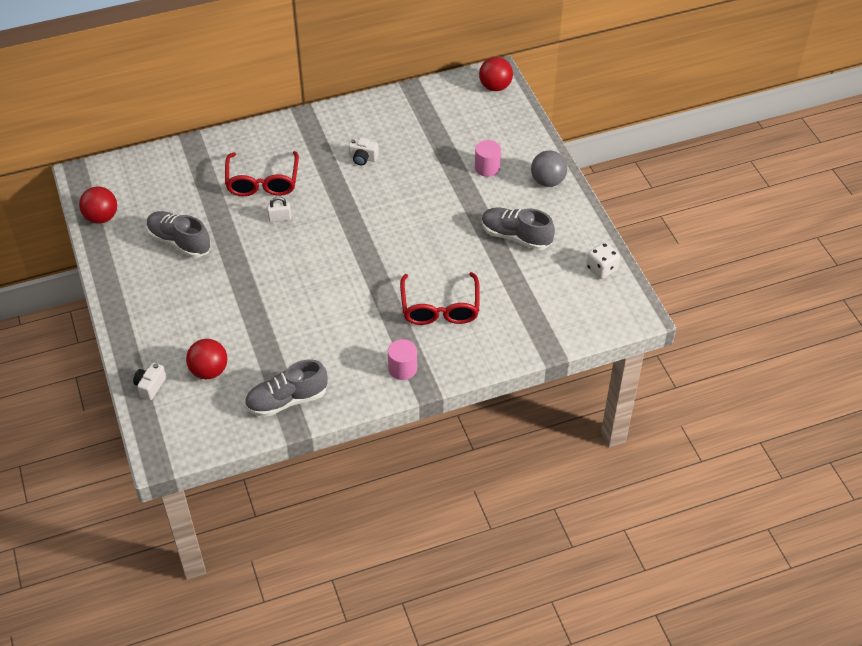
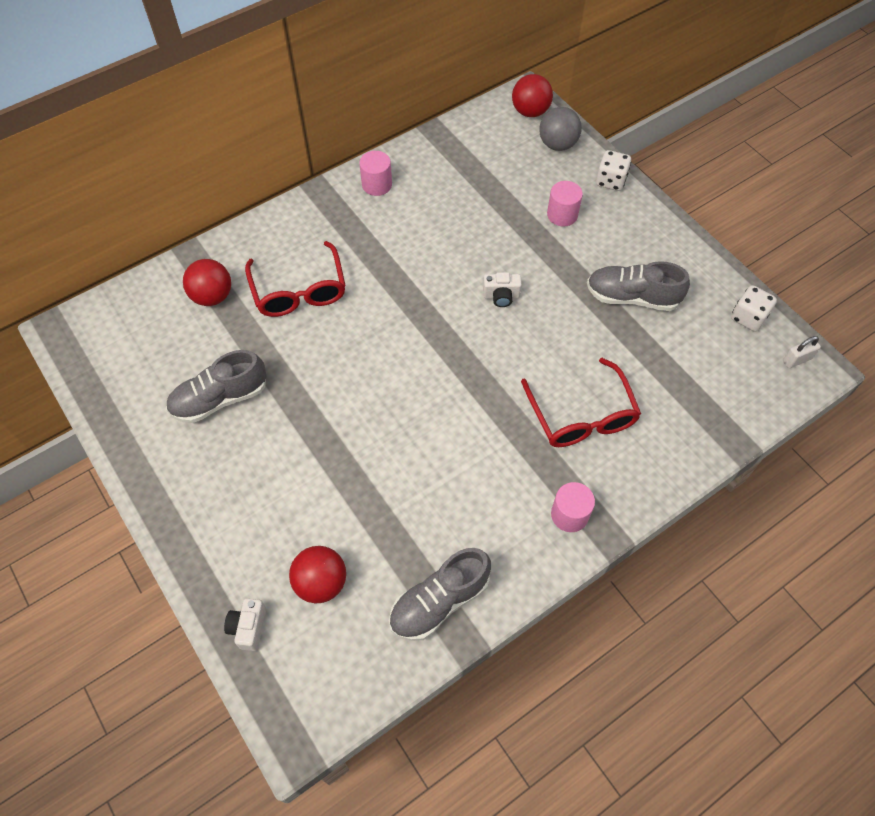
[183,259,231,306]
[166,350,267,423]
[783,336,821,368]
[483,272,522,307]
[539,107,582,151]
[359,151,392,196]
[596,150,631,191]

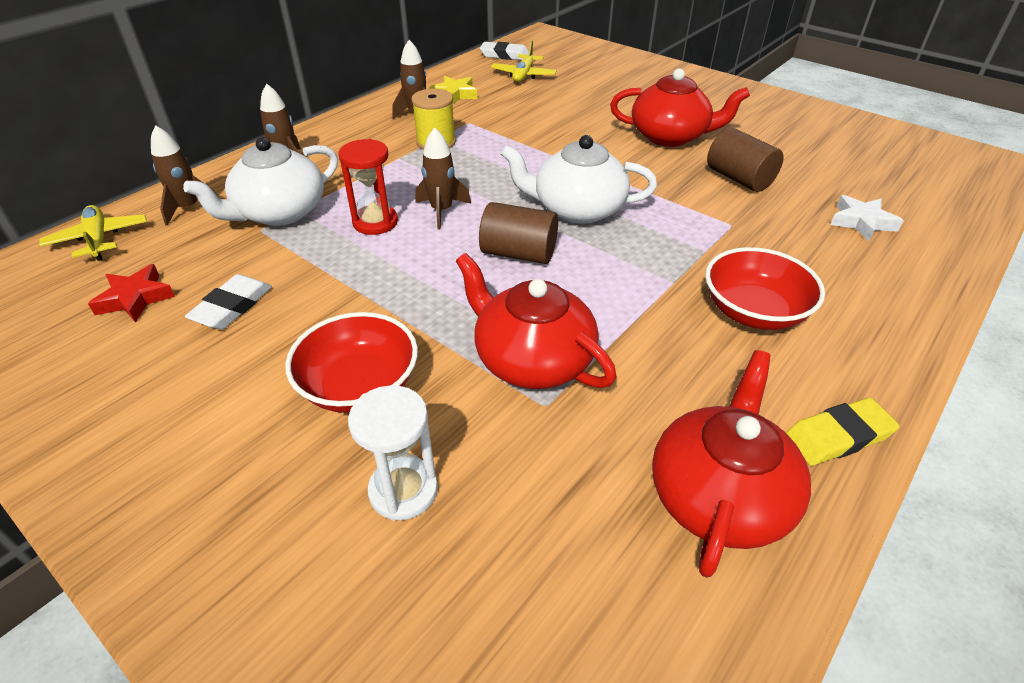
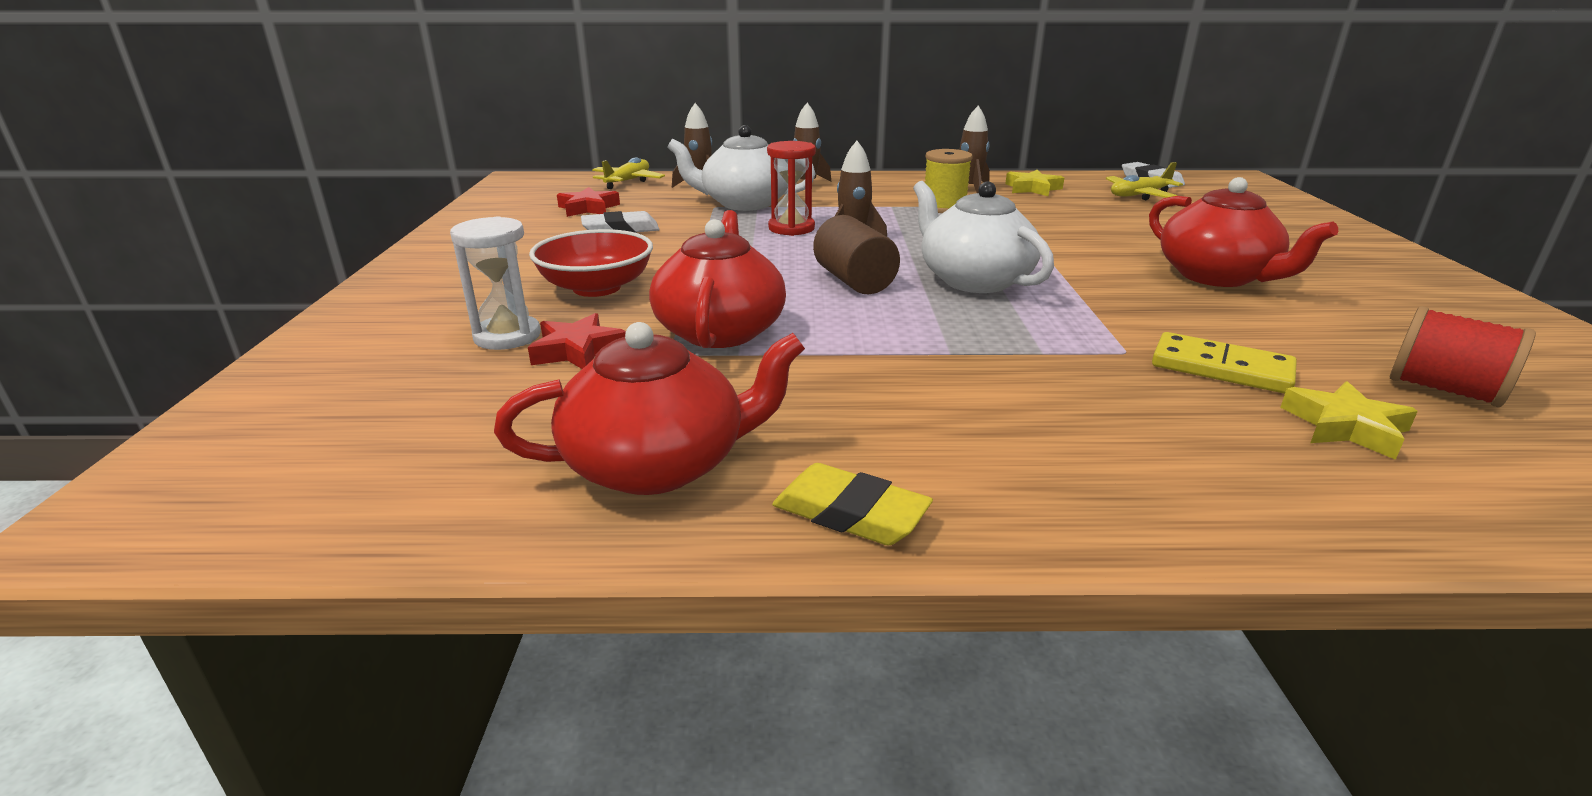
[705,247,825,330] (first image)
[707,128,784,192] (first image)
[1280,381,1418,460]
[528,313,626,369]
[1152,332,1297,394]
[1390,306,1536,407]

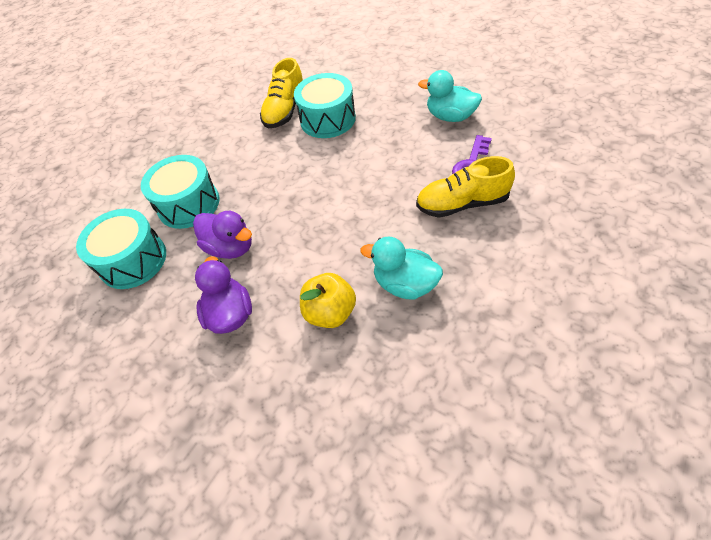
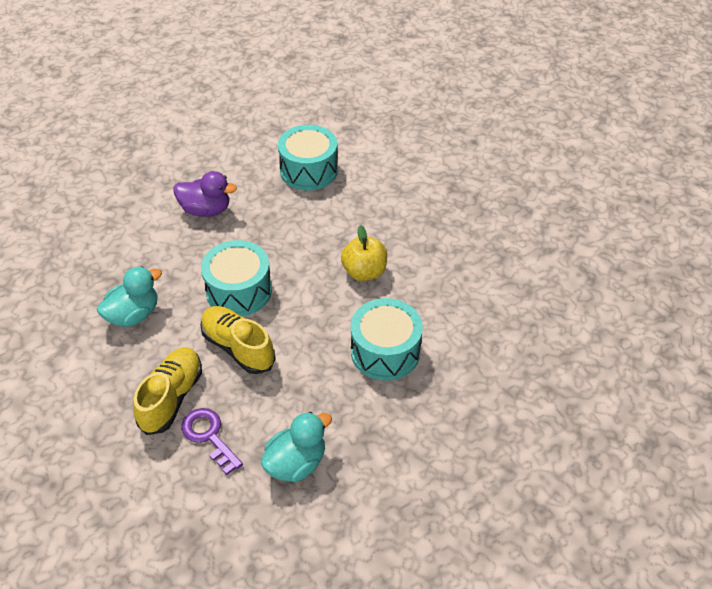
[201,240,272,316]
[193,211,252,259] (first image)
[200,306,276,374]
[341,225,387,281]

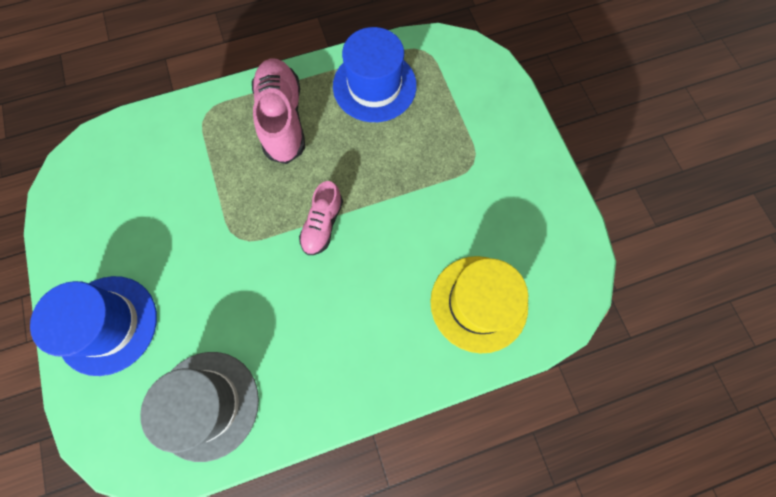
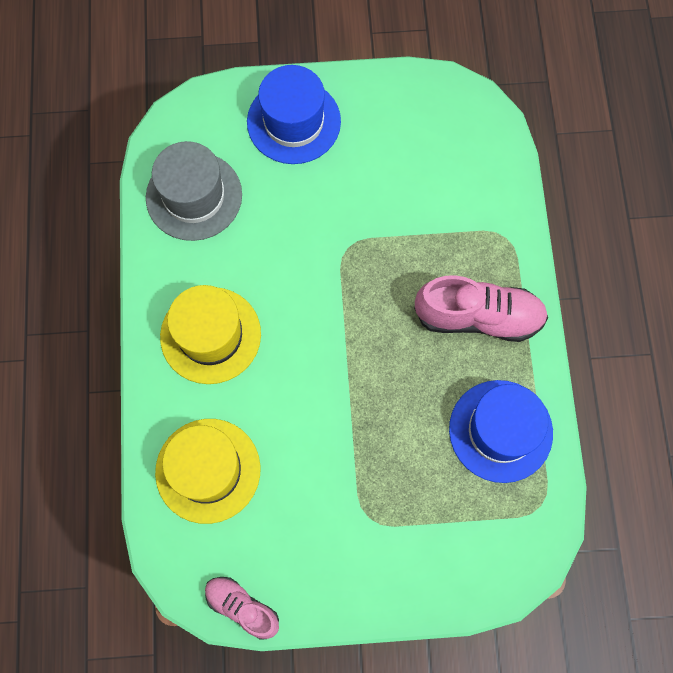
[205,577,279,640]
[160,285,261,384]

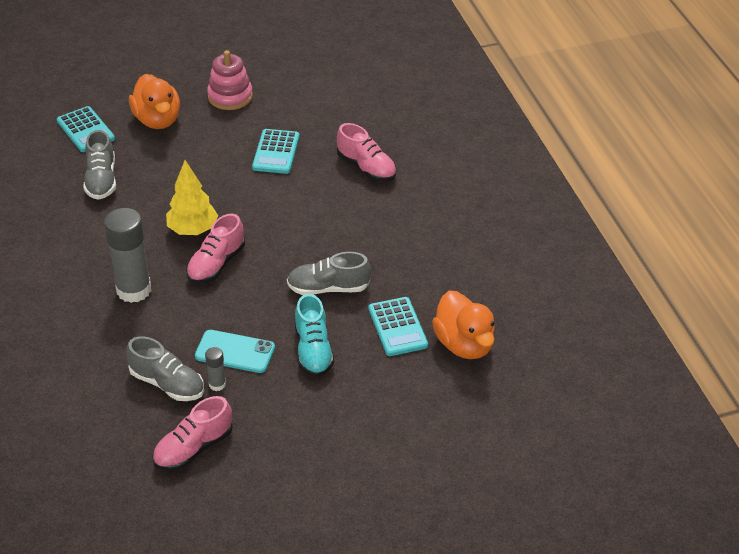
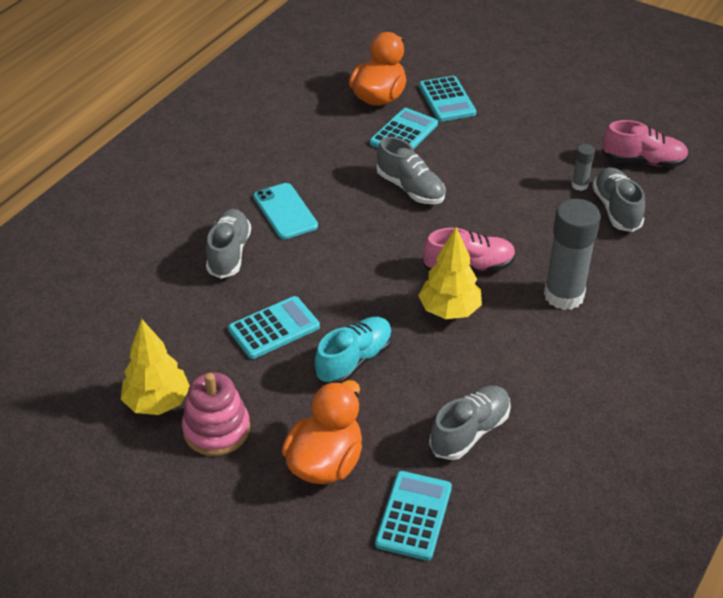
[253,183,318,239]
[314,317,392,384]
[206,209,251,279]
[121,319,190,415]
[419,76,476,122]

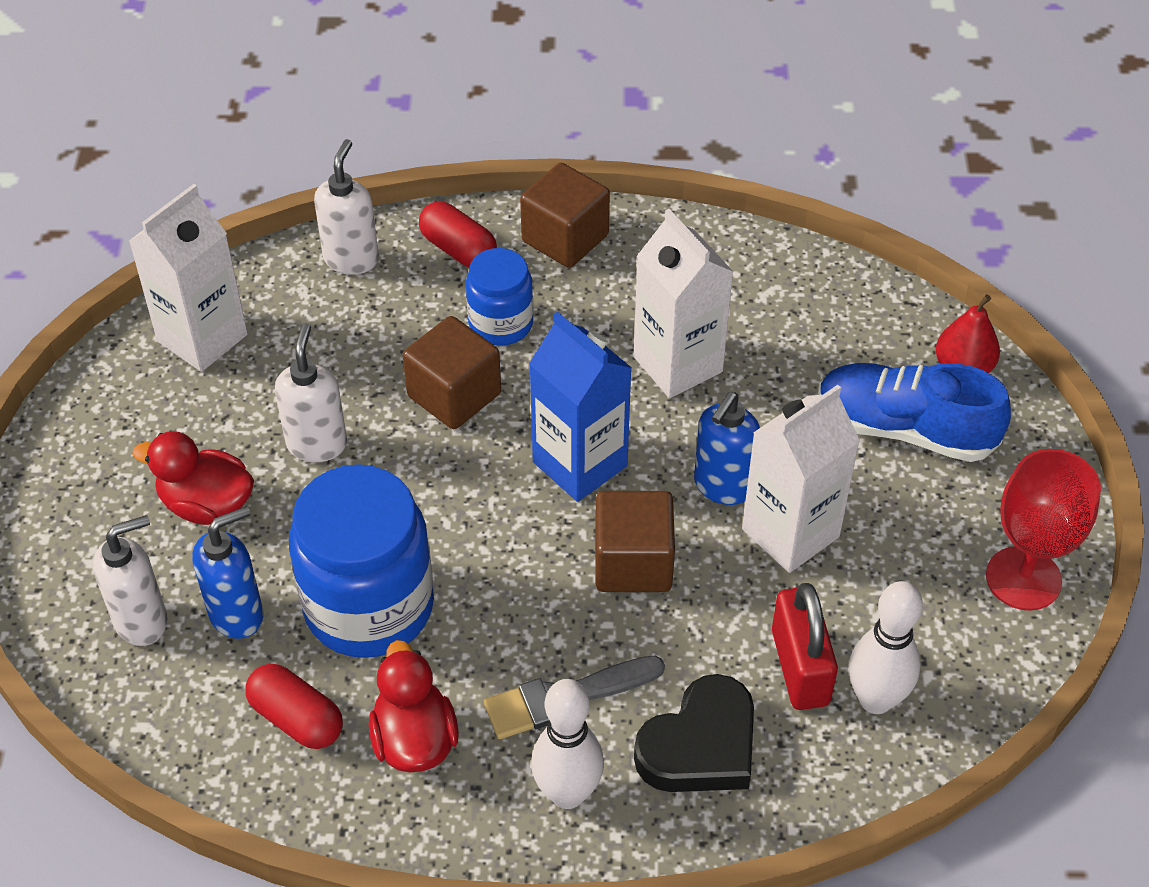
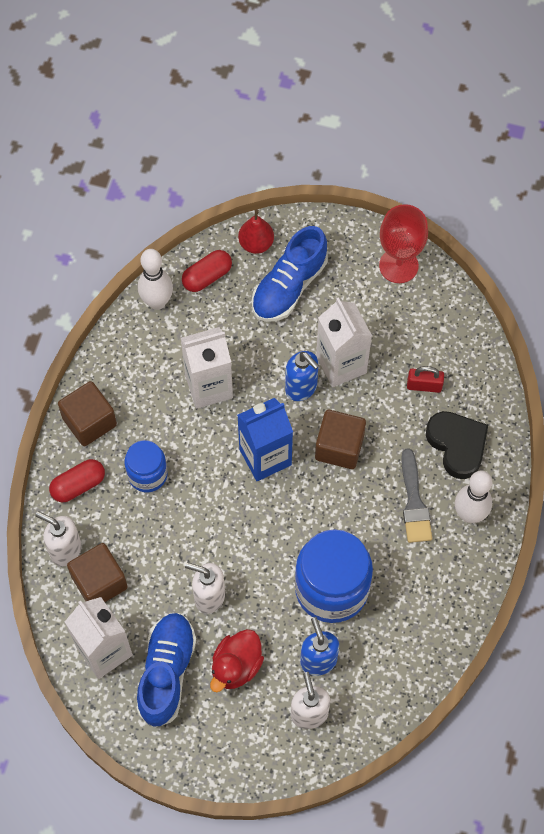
[182,250,232,292]
[369,640,459,772] (first image)
[67,543,128,602]
[407,366,444,393]
[138,249,173,310]
[137,613,196,728]

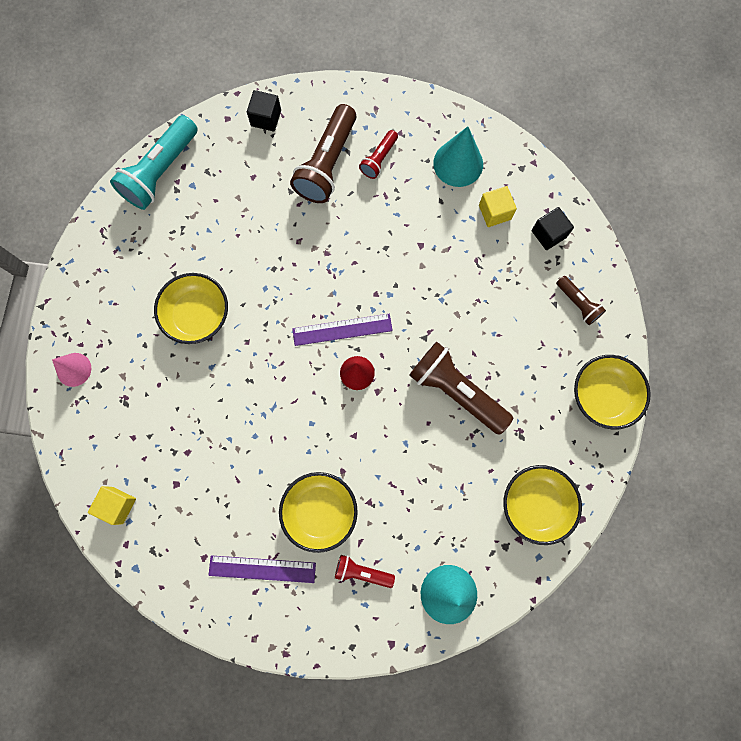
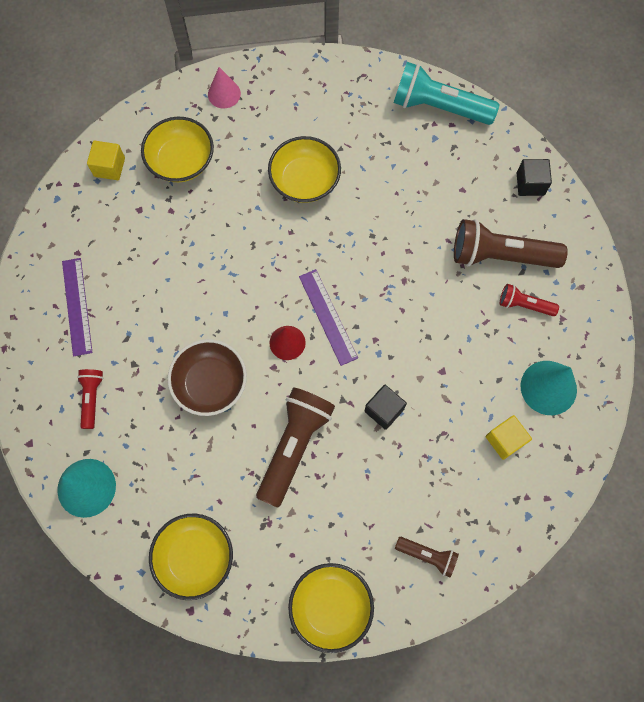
[141,117,214,182]
[364,385,407,430]
[395,537,459,578]
[167,339,247,416]

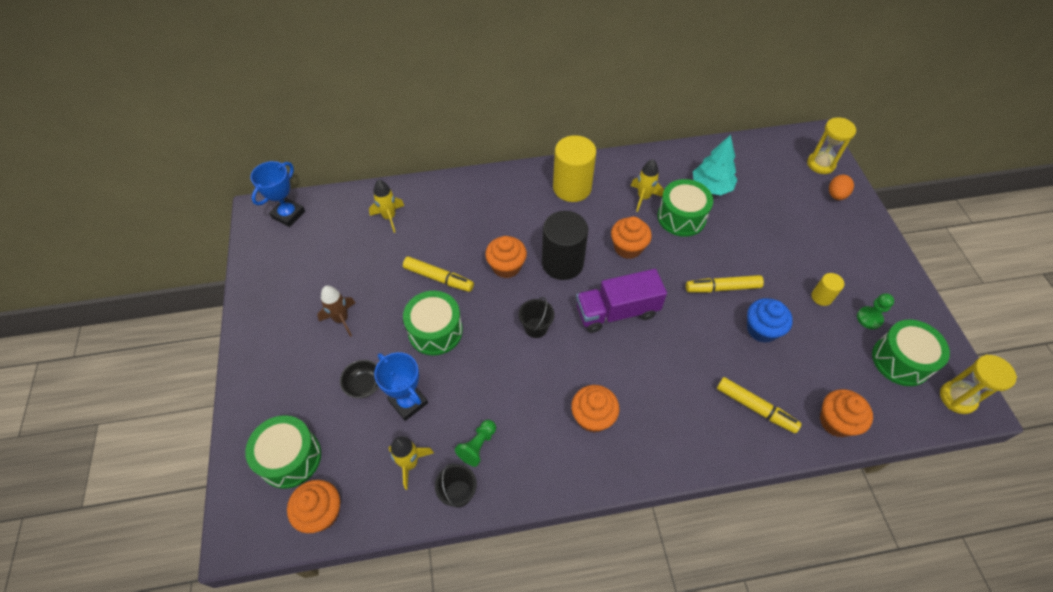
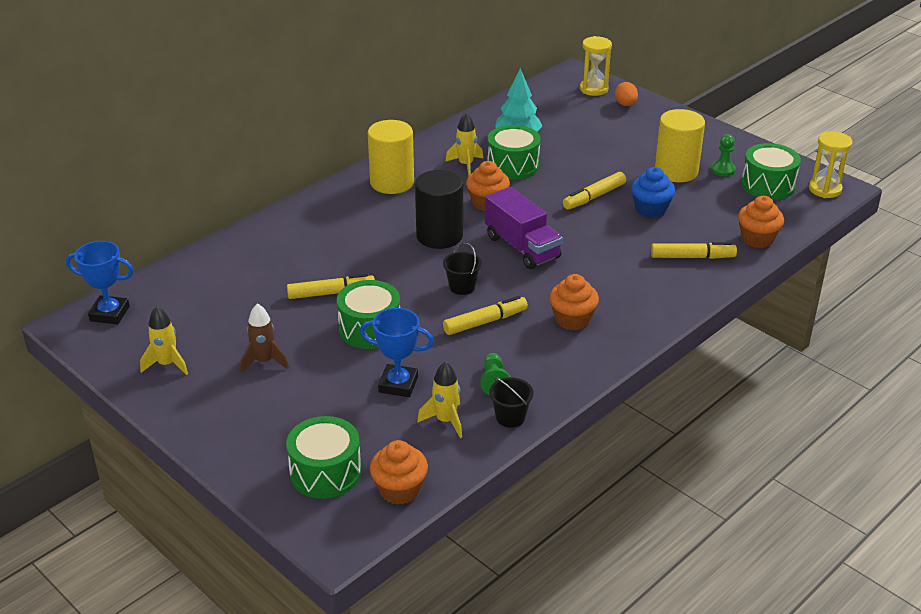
[66,241,134,324]
[340,360,379,398] (first image)
[140,306,188,375]
[485,236,527,278] (first image)
[485,187,563,269]
[655,109,705,182]
[443,296,528,335]

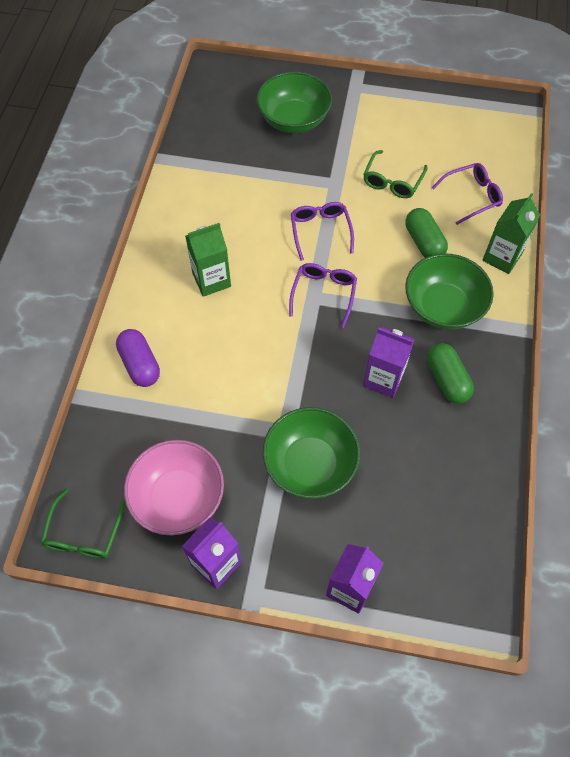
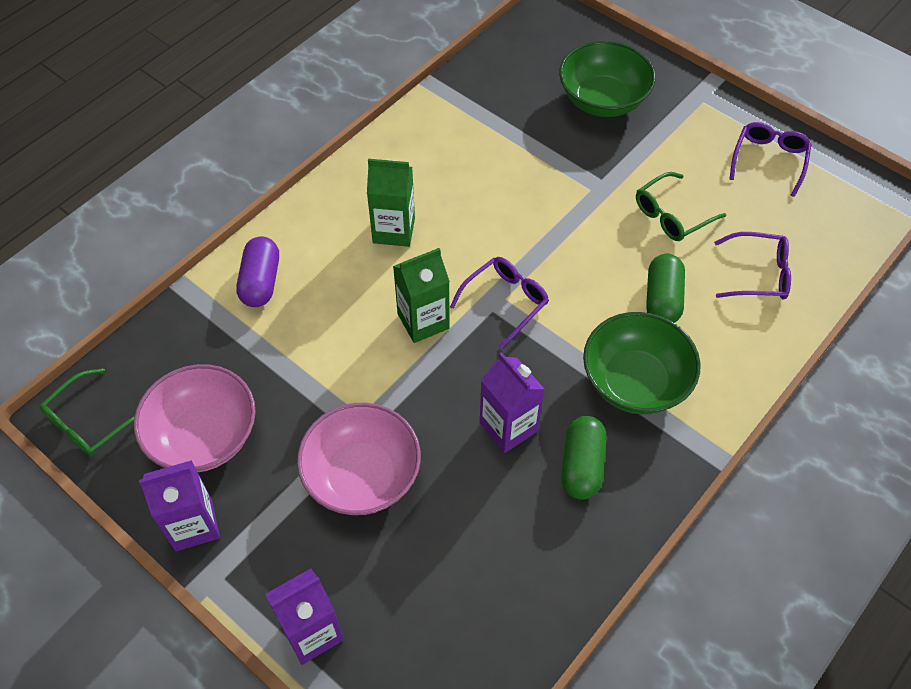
[297,403,421,515]
[729,122,812,197]
[393,248,450,343]

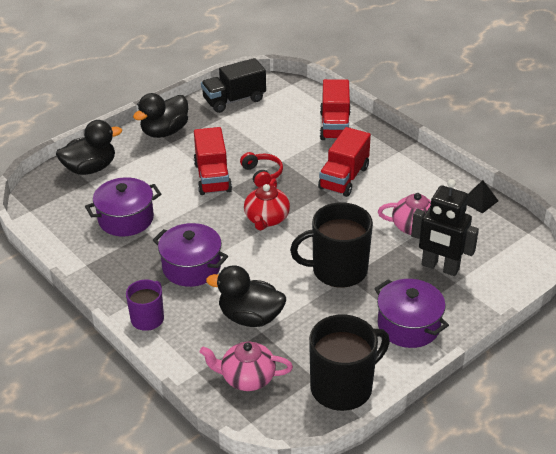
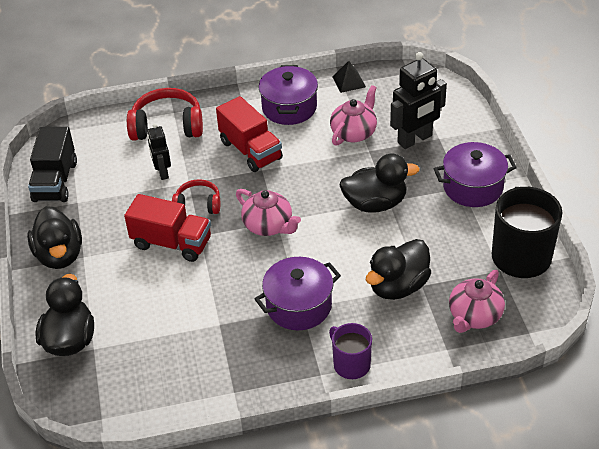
[258,65,318,125]
[236,189,301,236]
[339,154,420,213]
[127,88,203,141]
[147,123,171,180]

